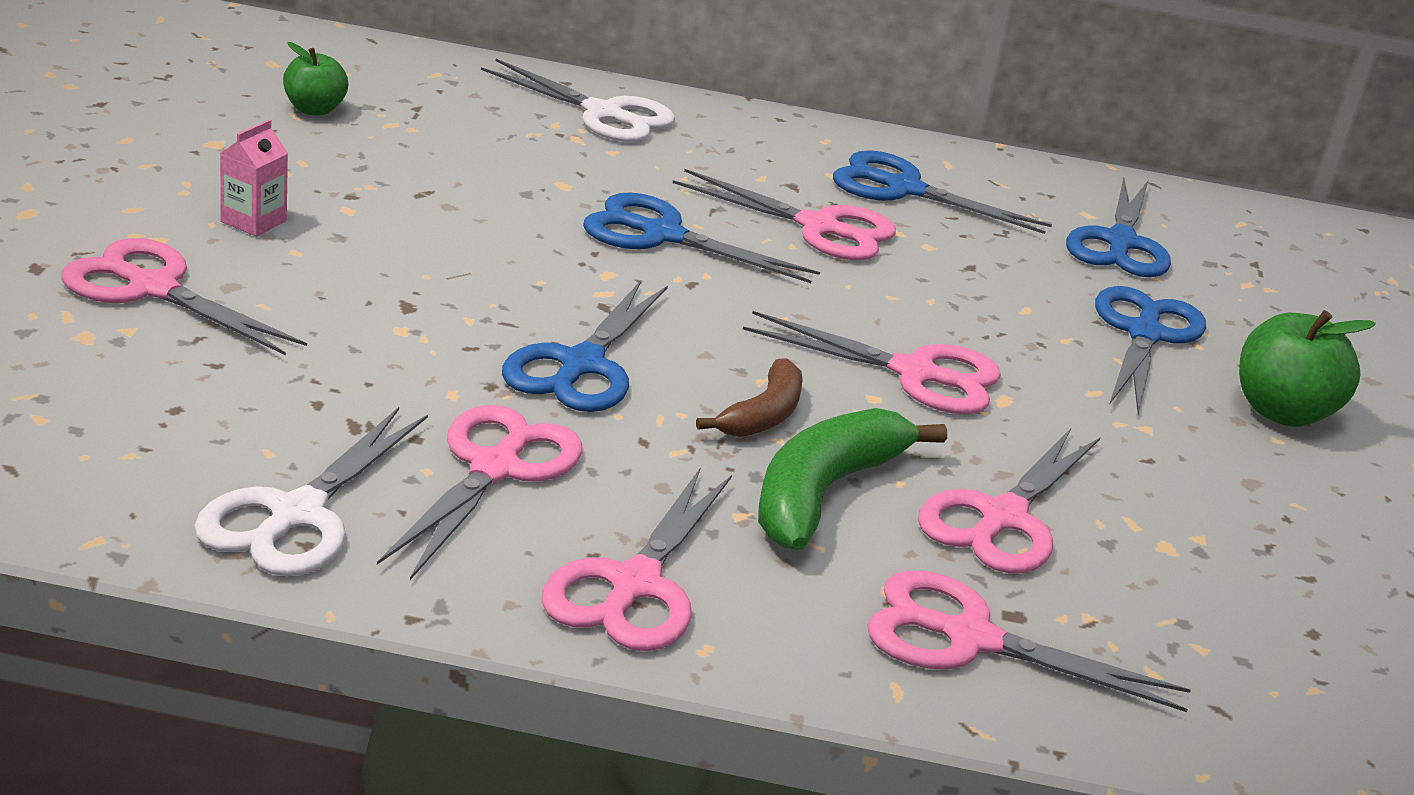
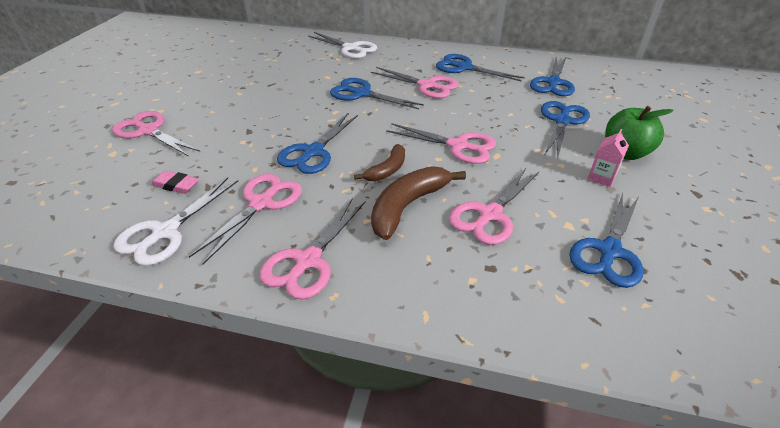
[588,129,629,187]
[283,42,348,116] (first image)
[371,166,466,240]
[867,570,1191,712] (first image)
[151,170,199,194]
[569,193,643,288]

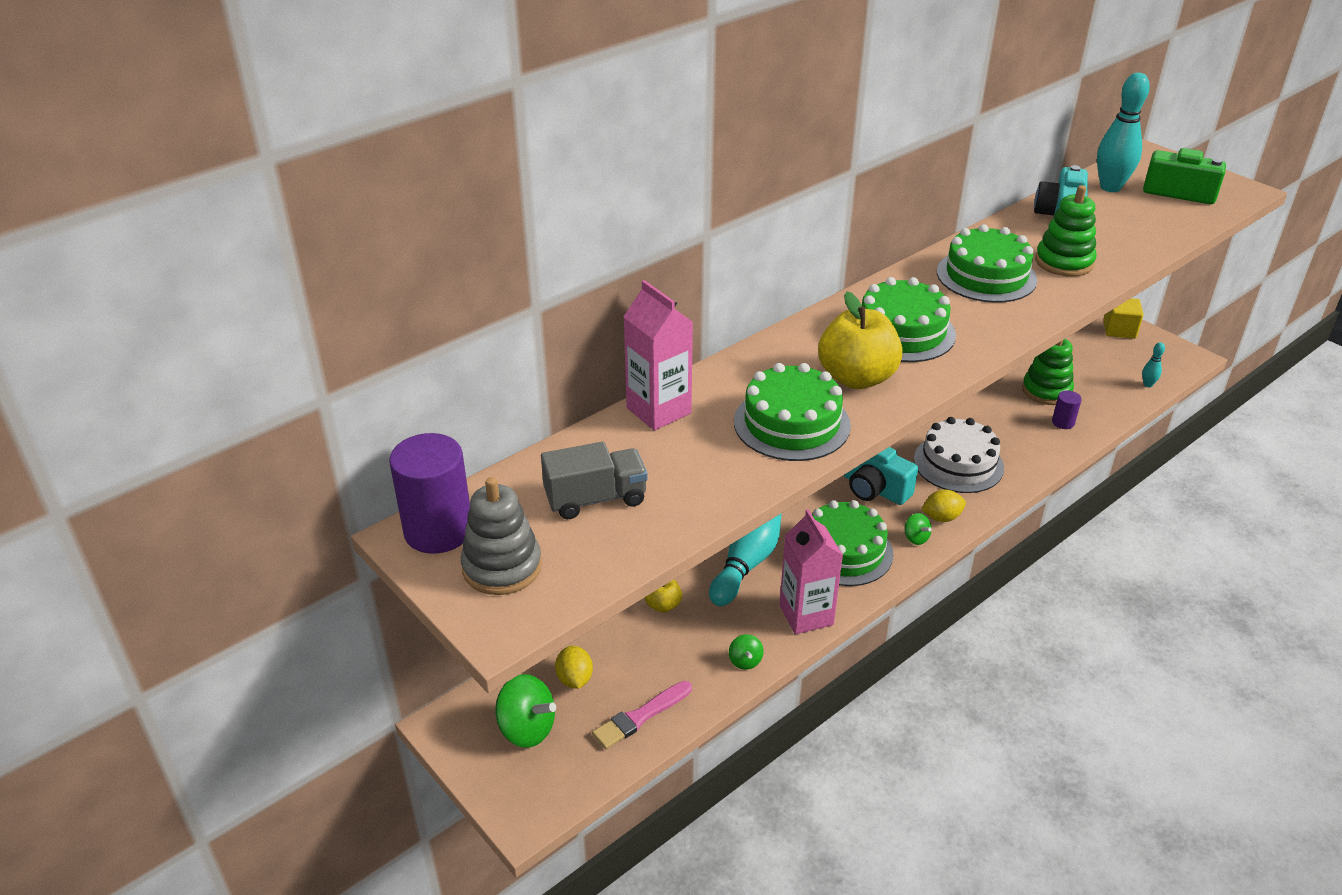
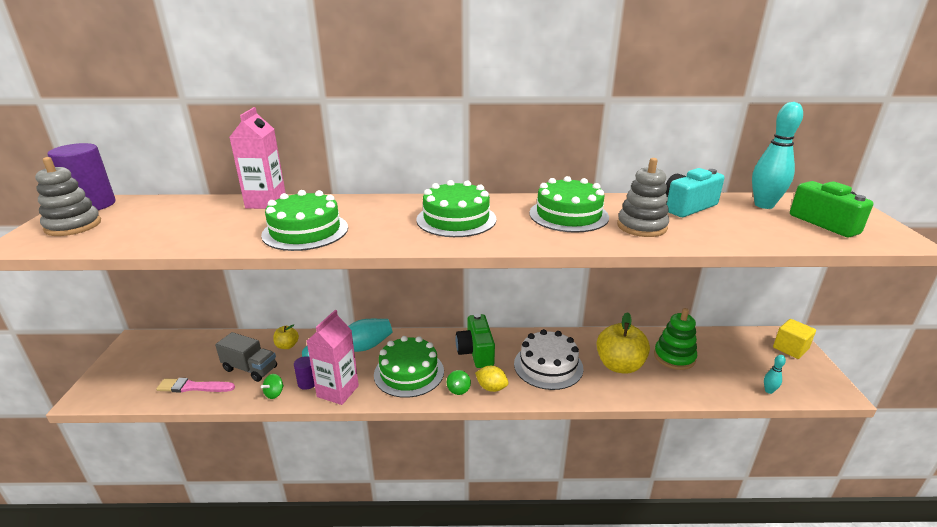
[496,674,556,748] (first image)
[215,332,277,382]
[555,646,593,689] (first image)
[597,312,650,374]
[456,314,495,368]
[617,158,669,237]
[294,356,315,390]

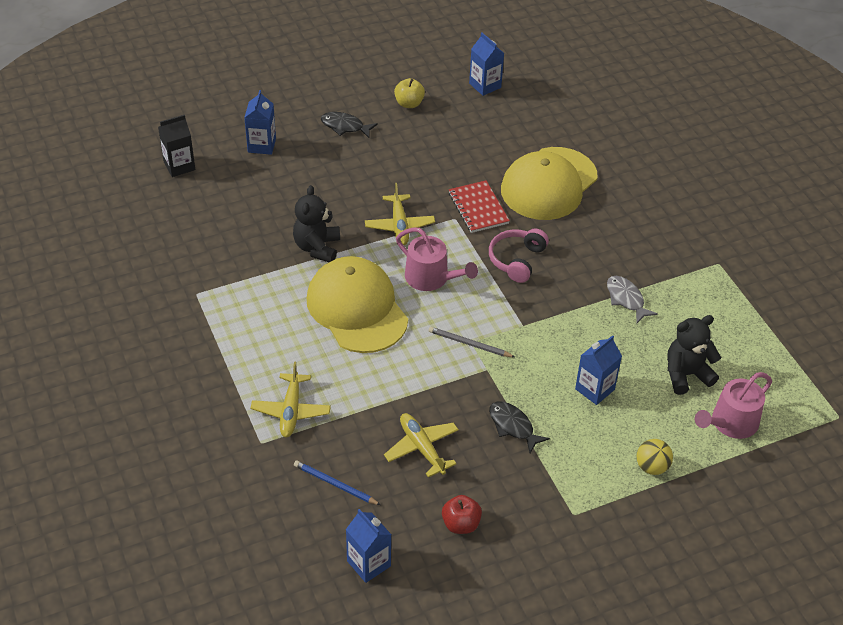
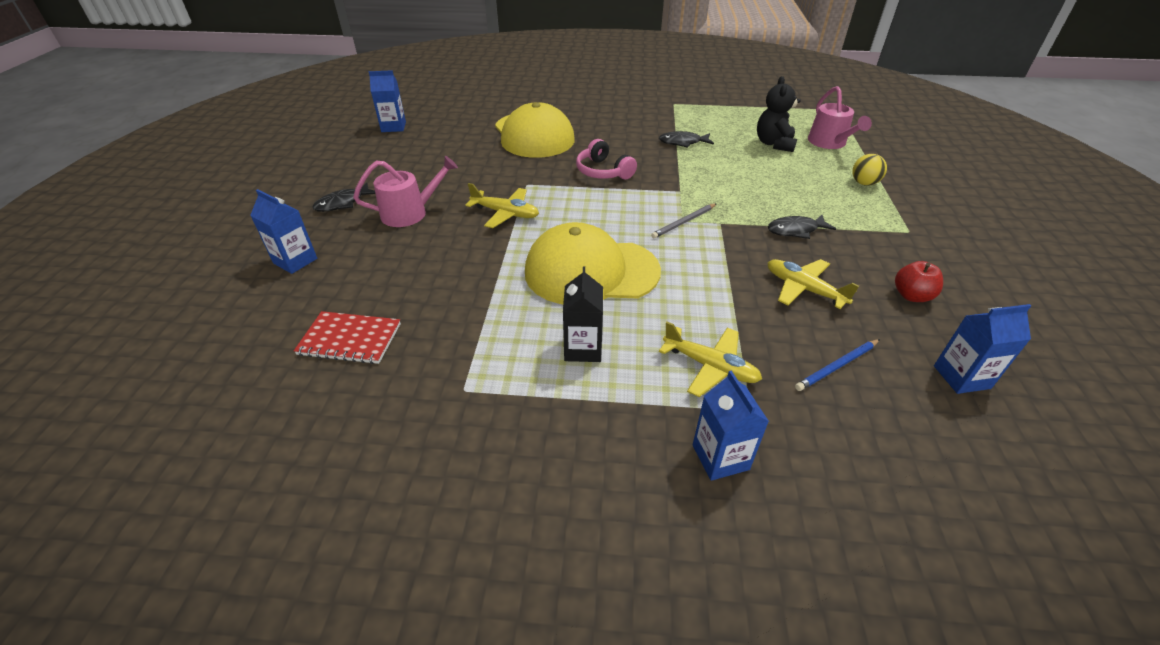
[563,267,603,362]
[293,185,340,262] (first image)
[767,259,859,309]
[394,78,425,108] (first image)
[353,156,458,227]
[294,311,401,364]
[693,371,769,481]
[659,131,714,148]

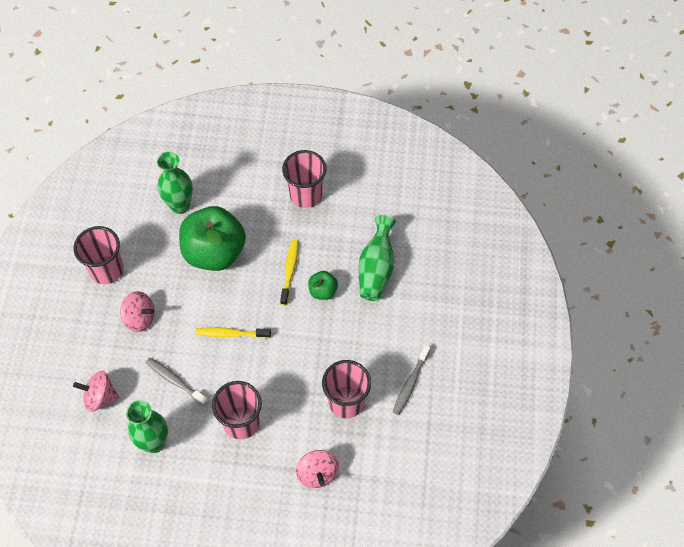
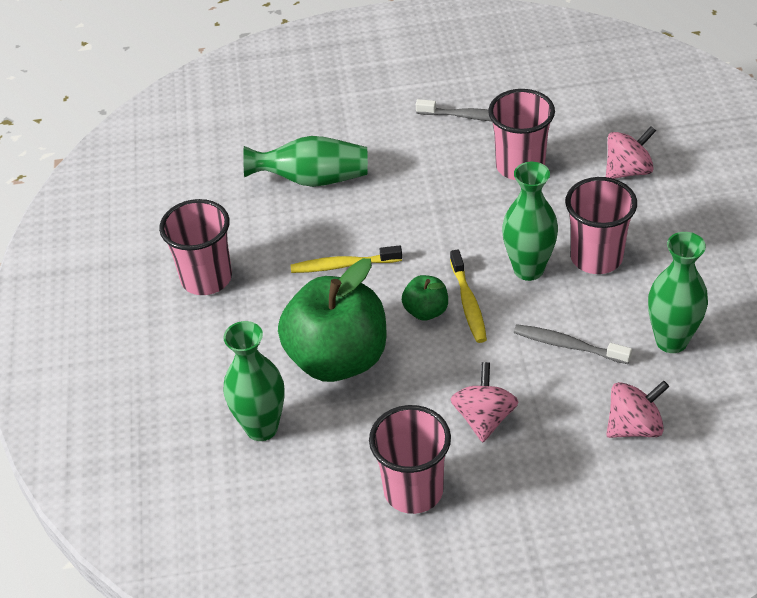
[606,381,669,438]
[514,324,632,364]
[402,275,448,321]
[502,162,558,281]

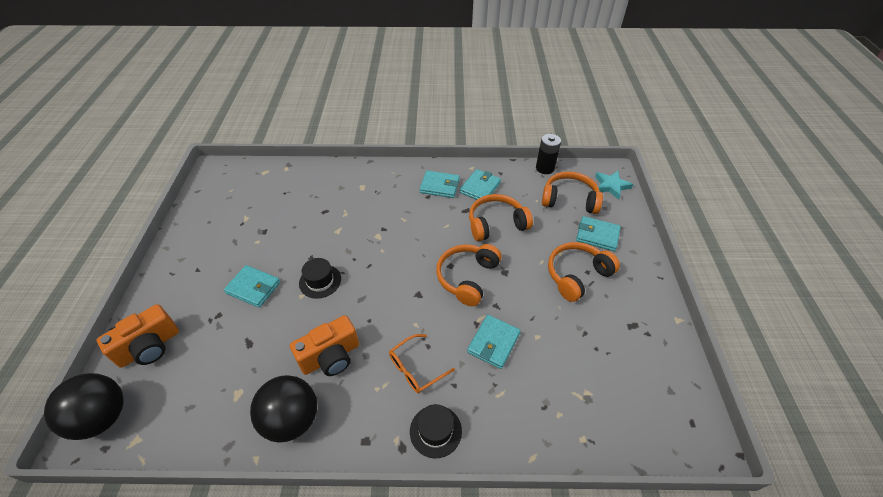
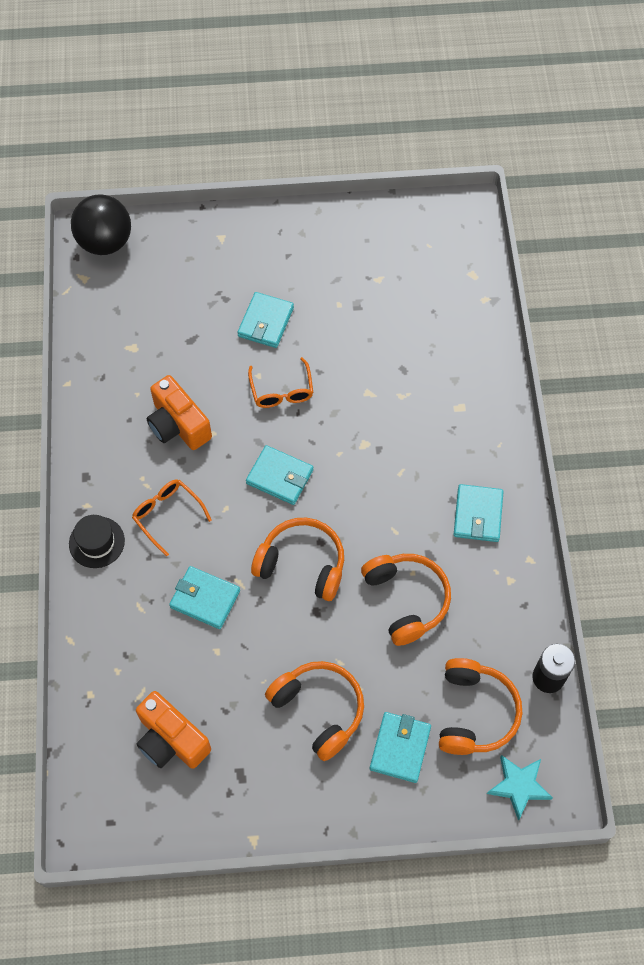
[136,691,211,769]
[250,375,317,443] (first image)
[248,357,313,408]
[246,445,313,505]

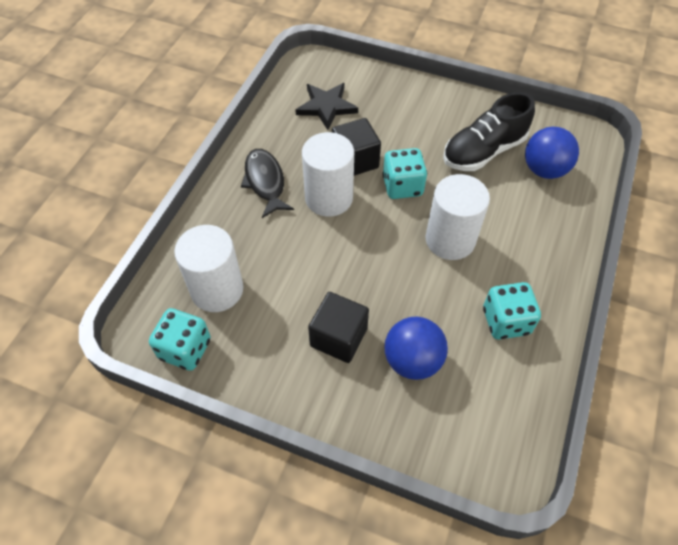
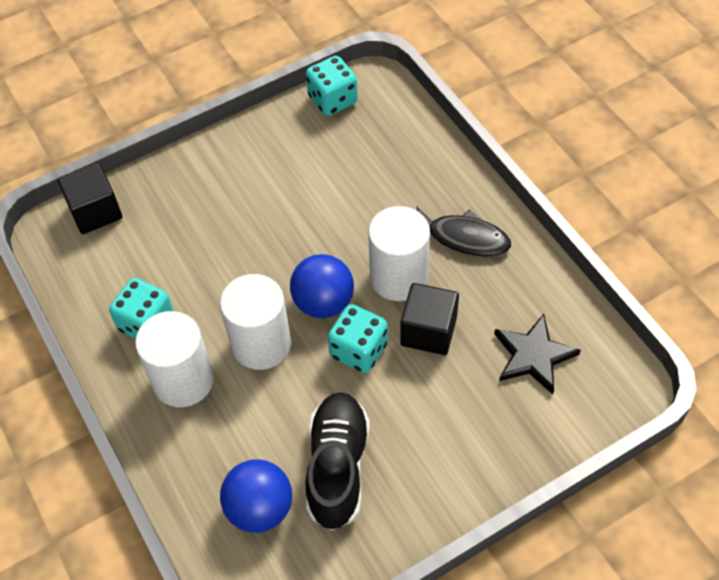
[135,311,214,407]
[57,163,122,234]
[290,254,354,318]

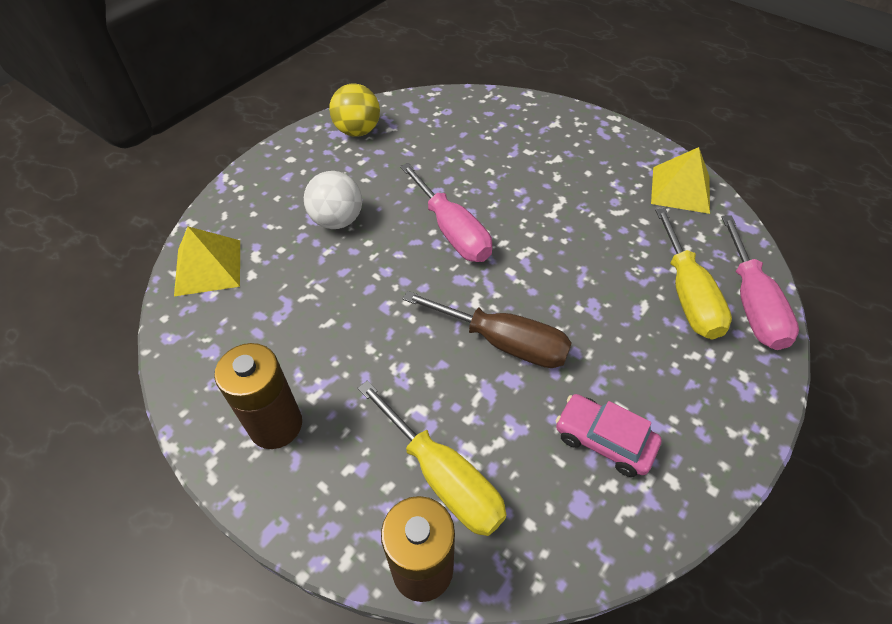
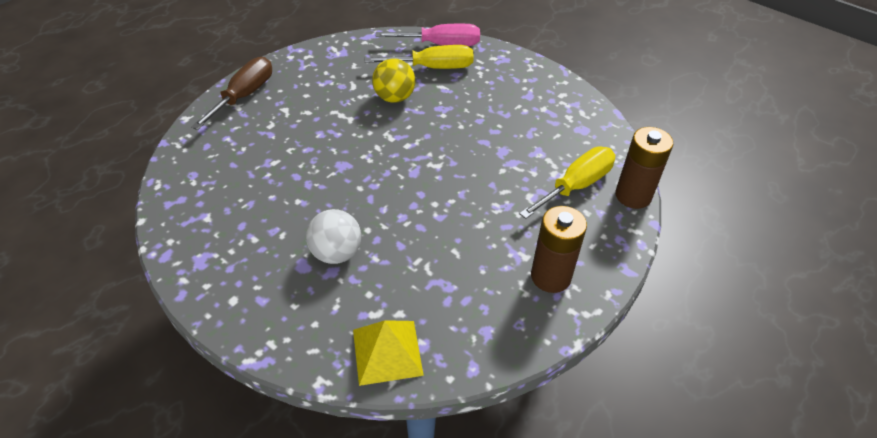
[372,59,415,103]
[400,163,492,262] (first image)
[191,57,272,130]
[556,394,662,477] (first image)
[651,147,710,214] (first image)

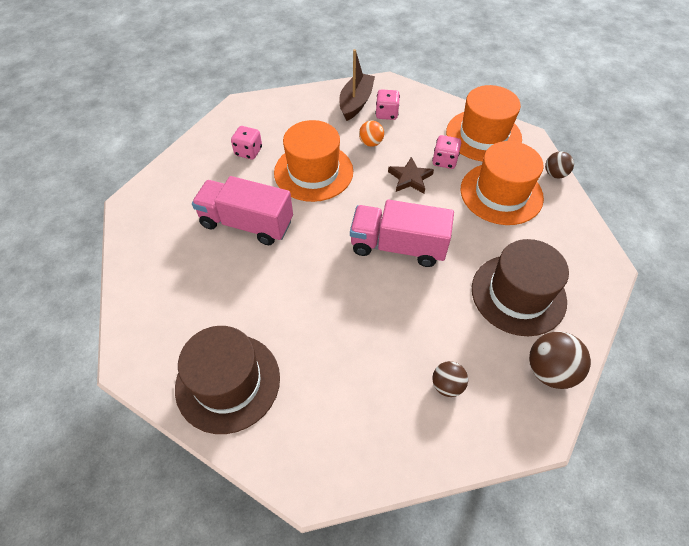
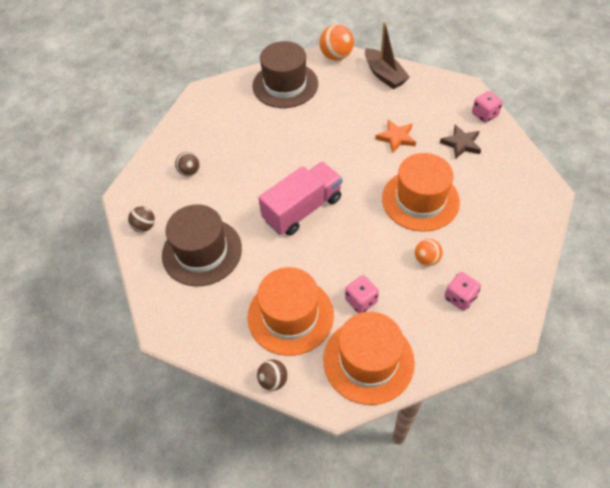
[375,120,416,154]
[472,91,503,123]
[365,22,410,89]
[440,125,481,159]
[128,206,155,232]
[319,24,354,61]

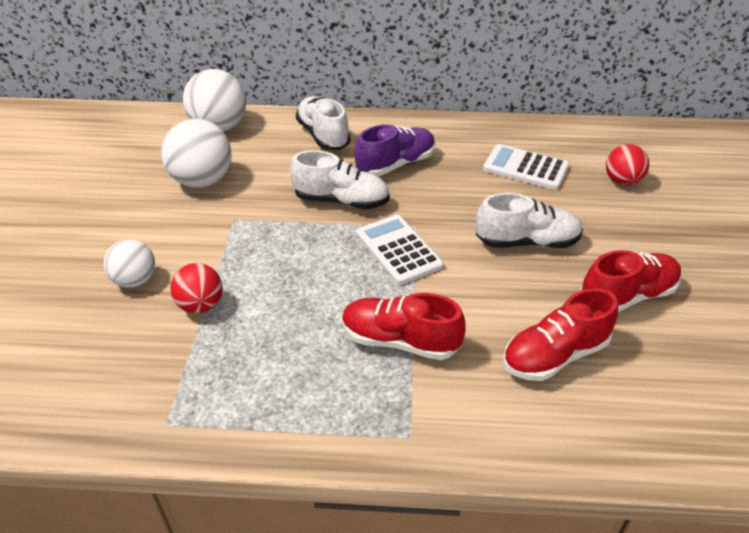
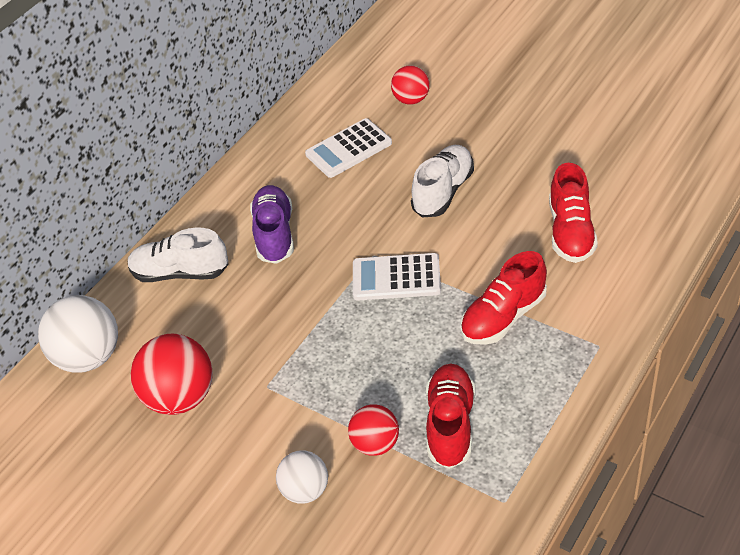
[131,334,213,415]
[290,150,390,209] (first image)
[426,363,475,469]

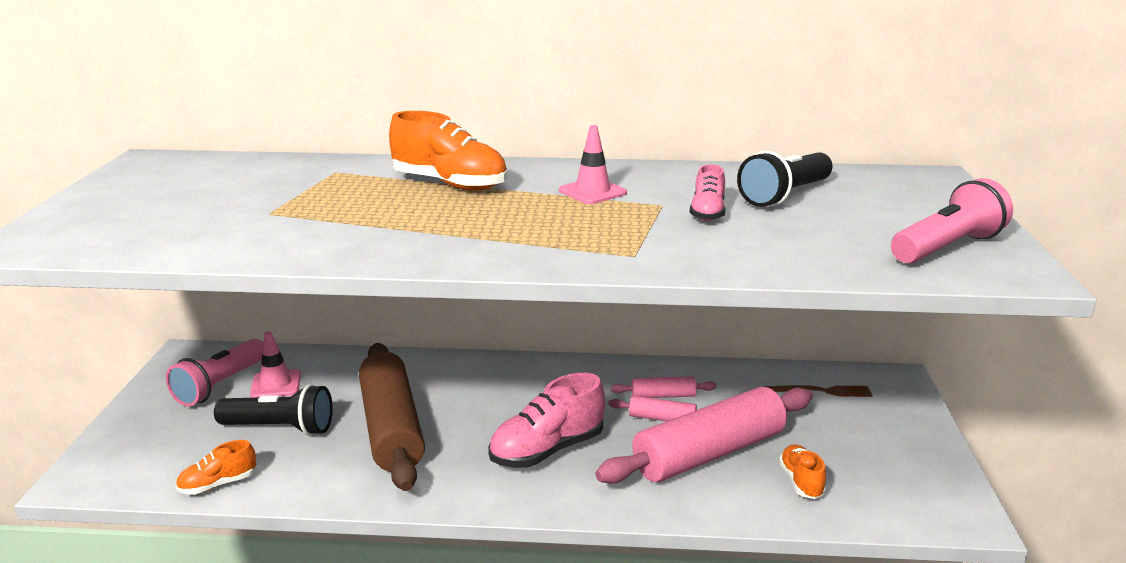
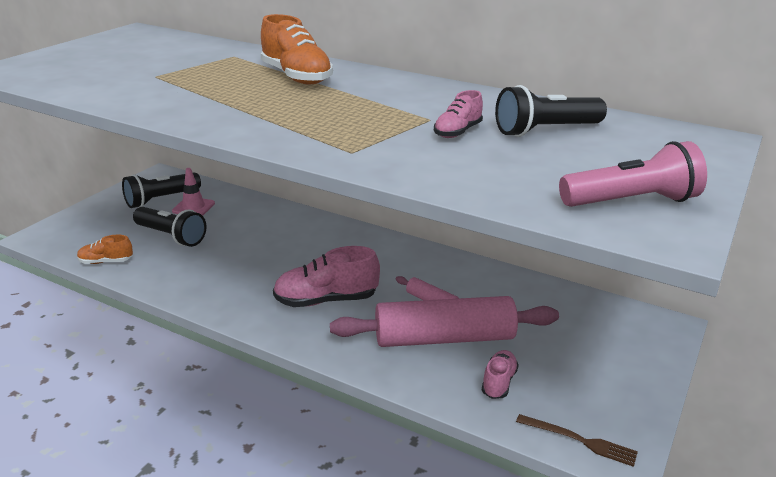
[122,172,201,208]
[359,343,425,491] (first image)
[559,125,627,204] (first image)
[611,376,717,398] (first image)
[516,414,638,467]
[482,350,519,399]

